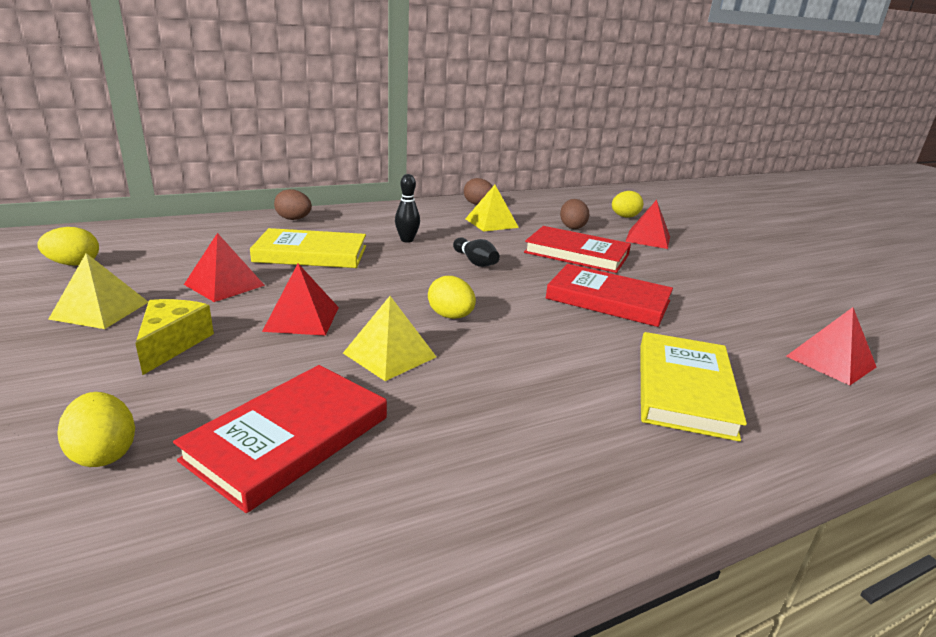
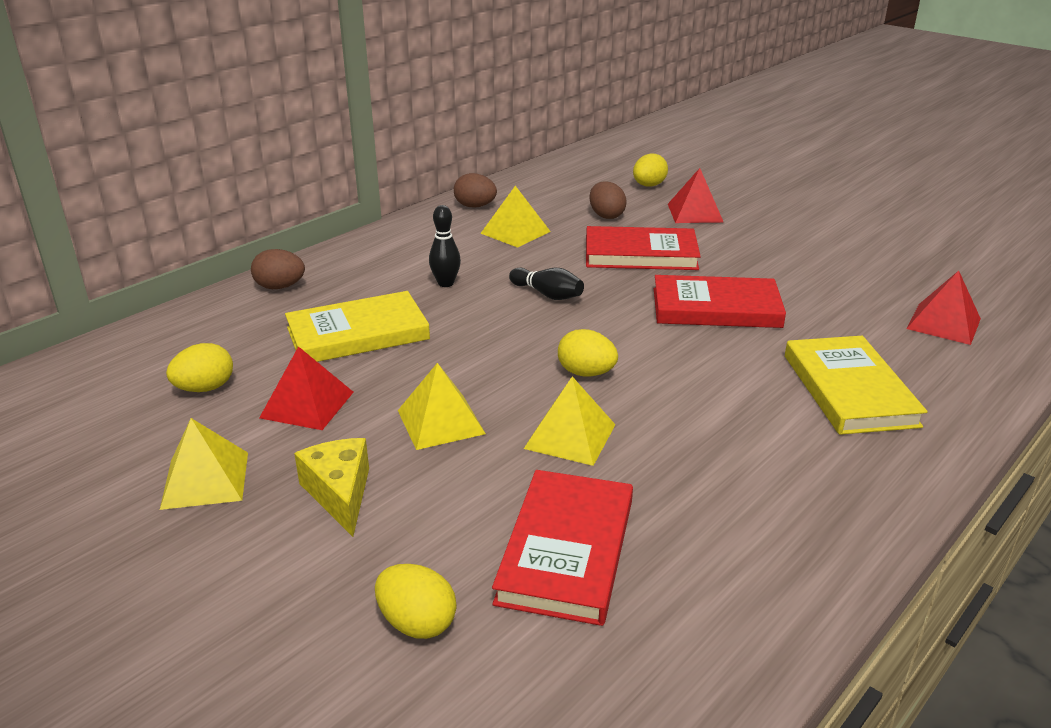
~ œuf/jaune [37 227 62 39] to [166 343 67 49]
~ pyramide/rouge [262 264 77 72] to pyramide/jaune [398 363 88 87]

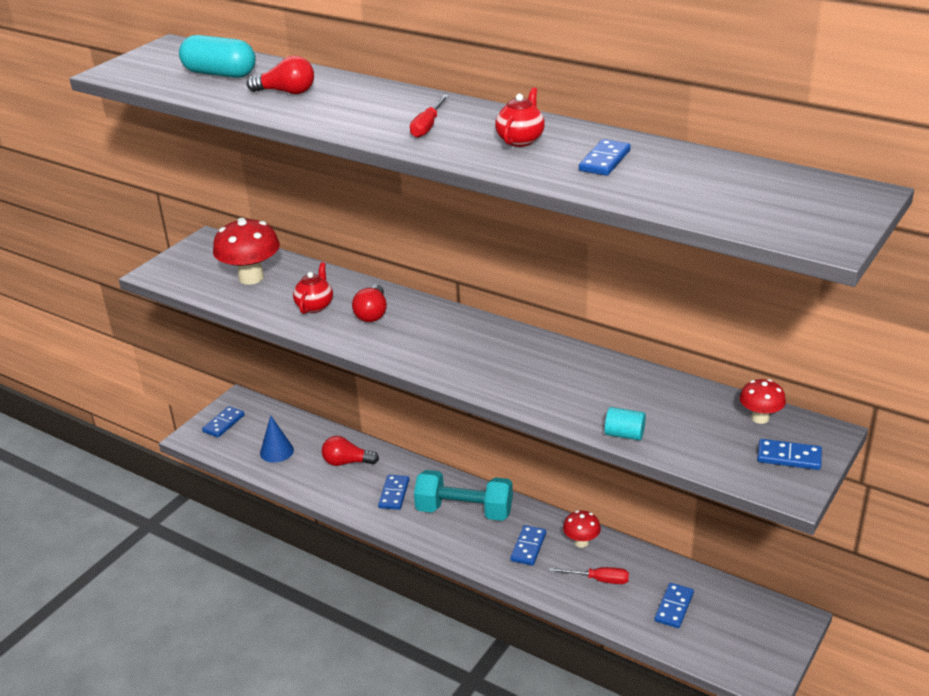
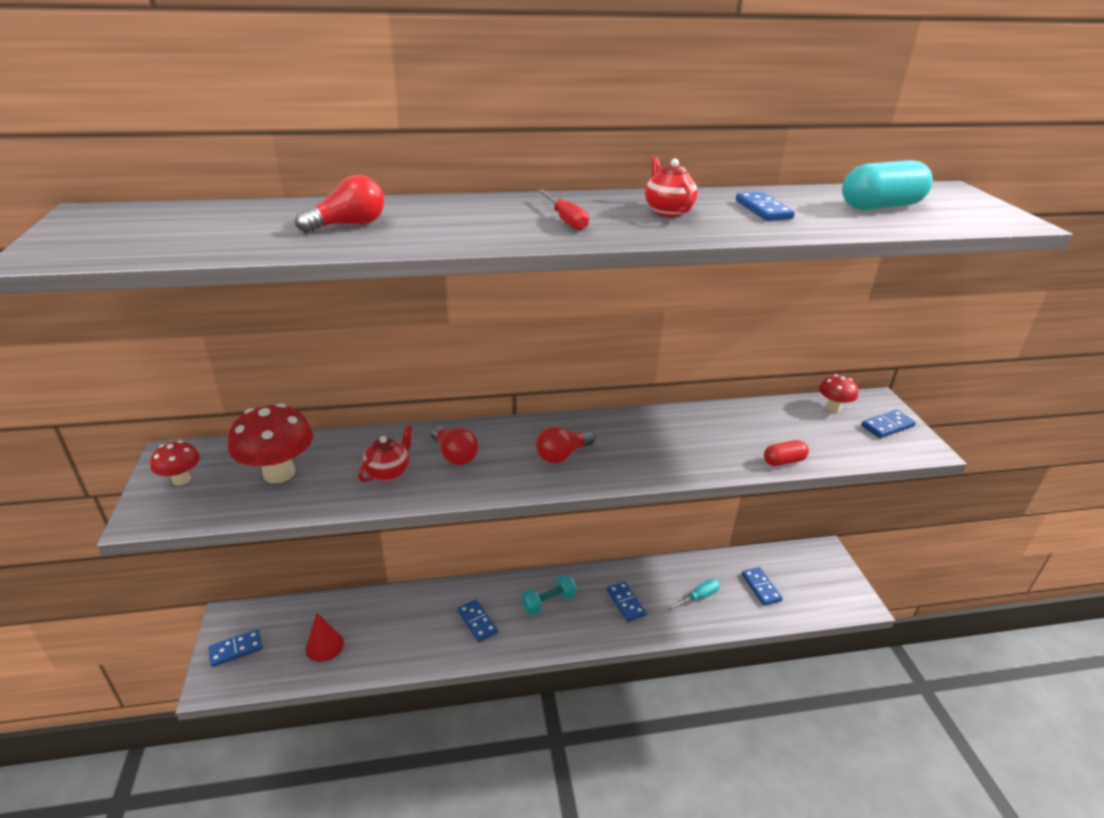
~ gélule/turquoise [179 35 77 43] to [842 160 91 50]
~ domino/bleu [202 406 43 32] = [208 629 55 38] 75 degrees clockwise
~ cône/bleu [260 415 34 48] to cône/rouge [306 613 38 49]
~ théière/rouge [293 262 40 52] = [358 425 55 57] 60 degrees clockwise
~ ampoule/rouge [322 436 57 30] to [536 426 59 38]
~ haltère/turquoise [414 470 99 51] = [521 574 56 41] x0.60
~ tournevis/rouge [549 567 80 17] to tournevis/turquoise [664 579 56 34]
~ champignon/rouge [563 510 38 38] to [150 440 50 46]
~ cylindre/turquoise [605 407 41 34] to gélule/rouge [764 440 45 26]

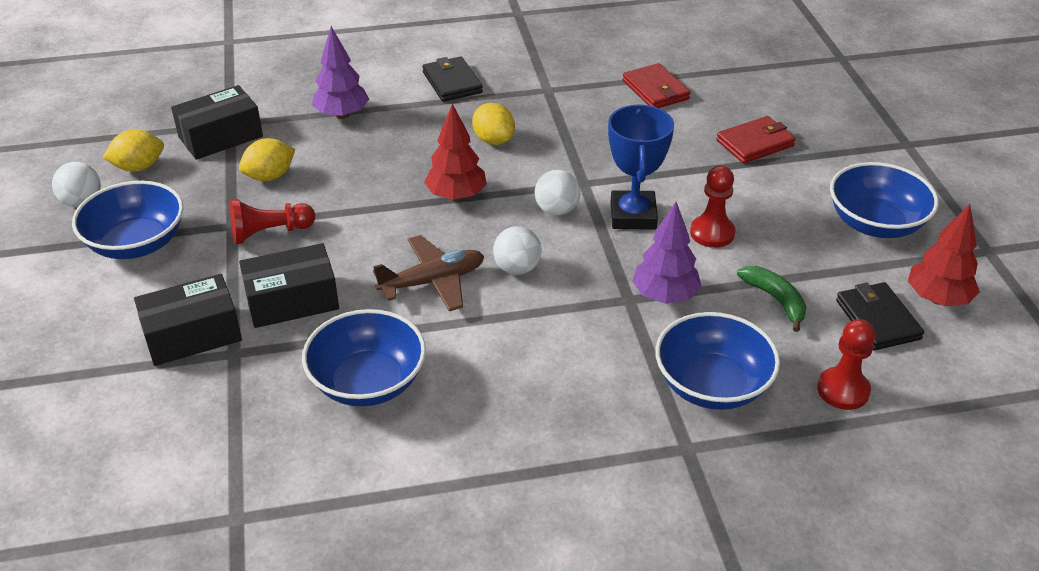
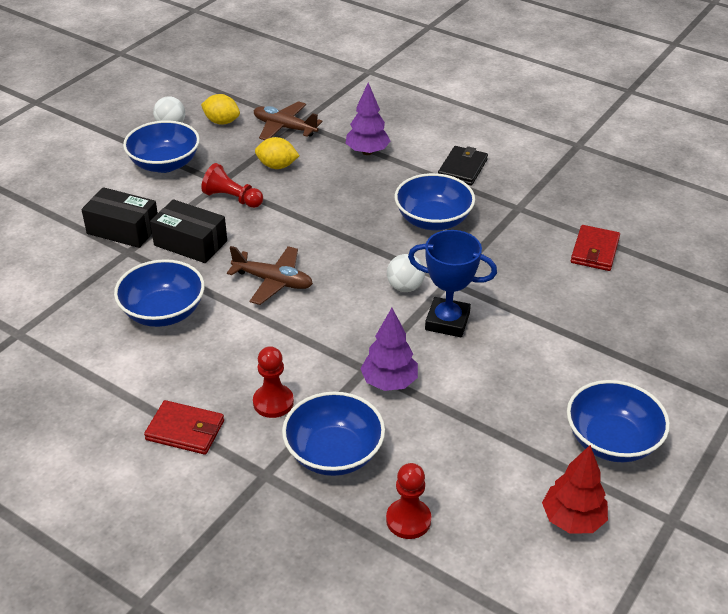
~ boîte/noir [171 85 92 75] to avion/marron [254 101 69 39]
- arbre/rouge [424 104 63 97]
~ citron/jaune [472 103 43 42] to bol/bleu [395 173 80 57]
- balle/blanc [493 226 49 49]
~ trophée/bleu [608 105 66 125] = [408 230 89 107] 60 degrees clockwise
~ pion/rouge [690 166 45 82] to [253 346 41 72]
~ portefeuille/rouge [716 116 80 47] to [144 400 80 55]
- banane/vert [737 266 69 66]
- portefeuille/noir [836 282 88 68]

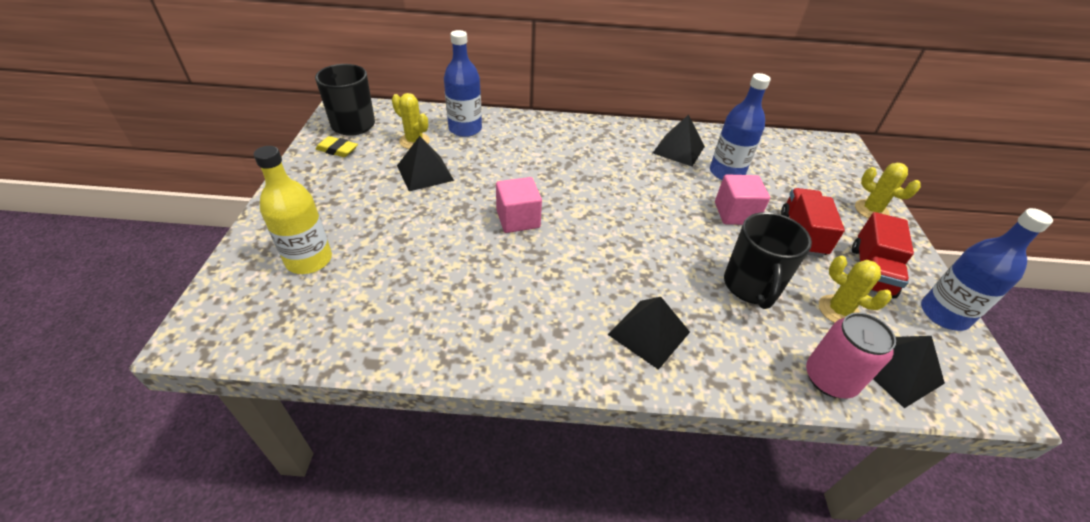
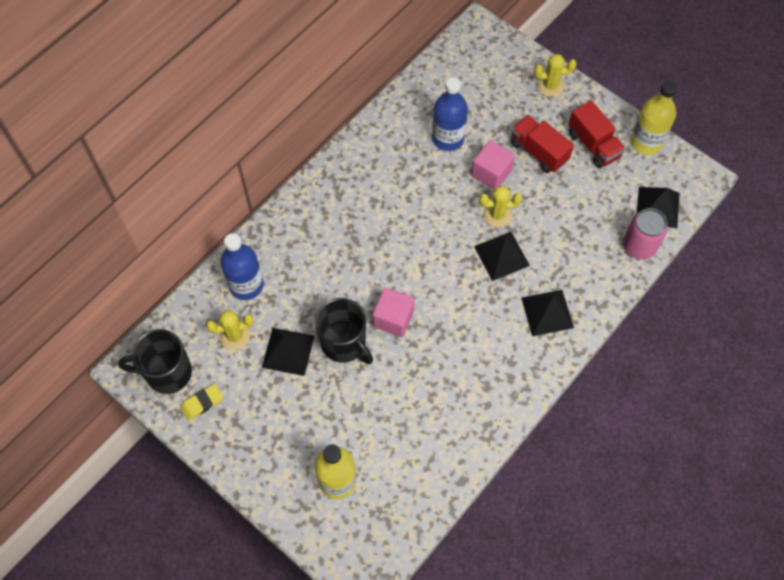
~ pyramide/noir [653 115 52 51] to [474 232 56 49]
~ tasse/noir [724 212 88 97] to [315 298 58 66]
~ cactus/jaune [819 256 73 67] to [479 186 43 41]
~ bouteille/bleu [921 208 132 123] to bouteille/jaune [631 81 46 74]

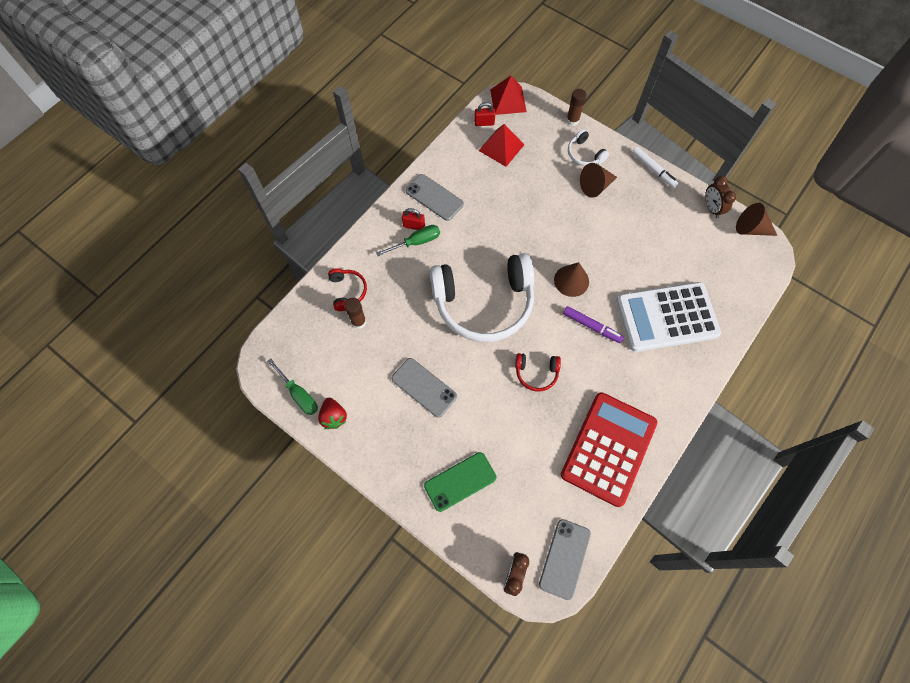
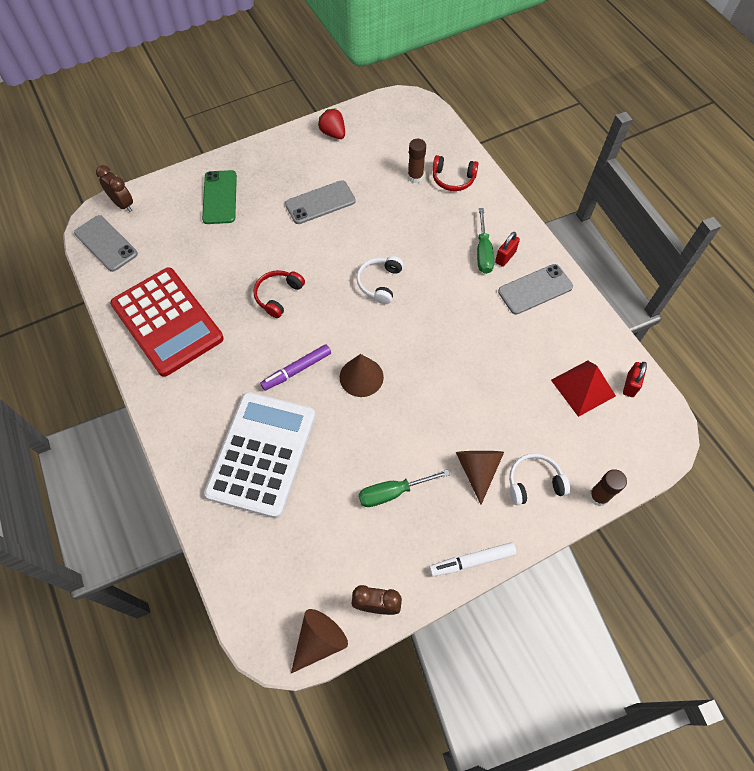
~ tournevis/vert [267 358 51 57] to [359 470 91 37]
~ fraise/rouge [318 398 29 31] = [318 108 27 31] 45 degrees clockwise
~ casque audio/blanc [430 253 104 89] = [357 256 46 48] x0.42
- pyramide/rouge [490 75 37 40]

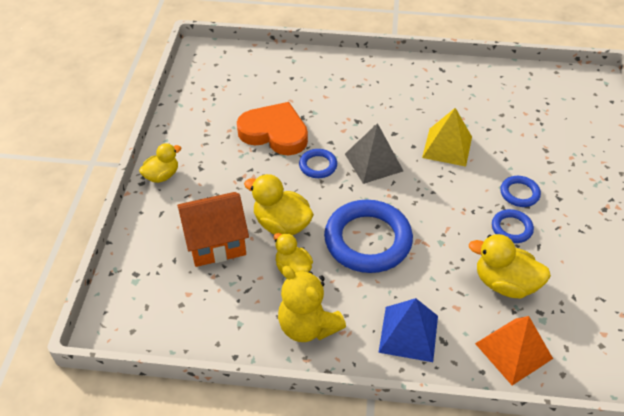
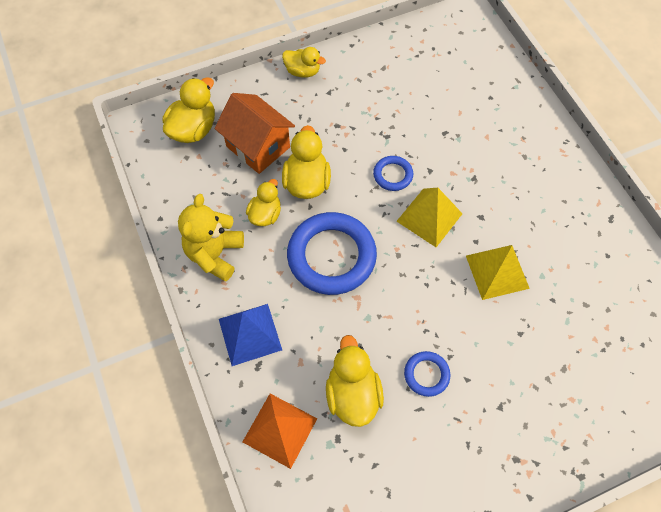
- cœur/orange [237 102 71 53]
~ pyramide/gris [345 123 58 61] to pyramide/jaune [396 188 67 59]
- anneau/bleu [500 176 41 31]
+ canard/jaune [163 77 52 66]

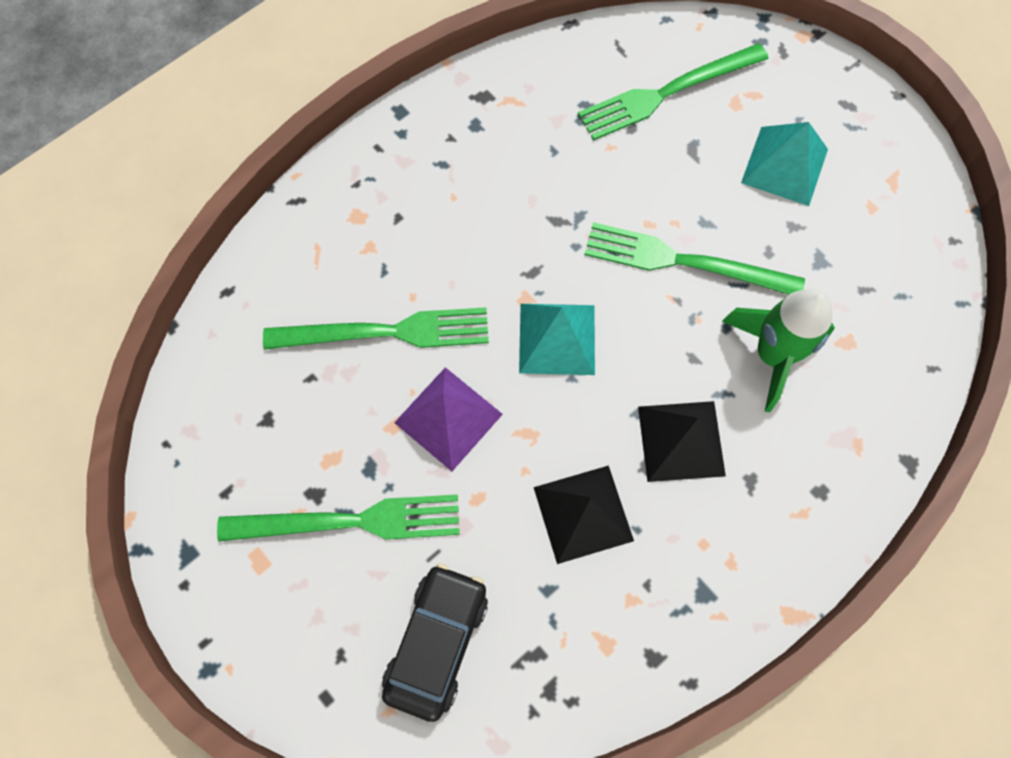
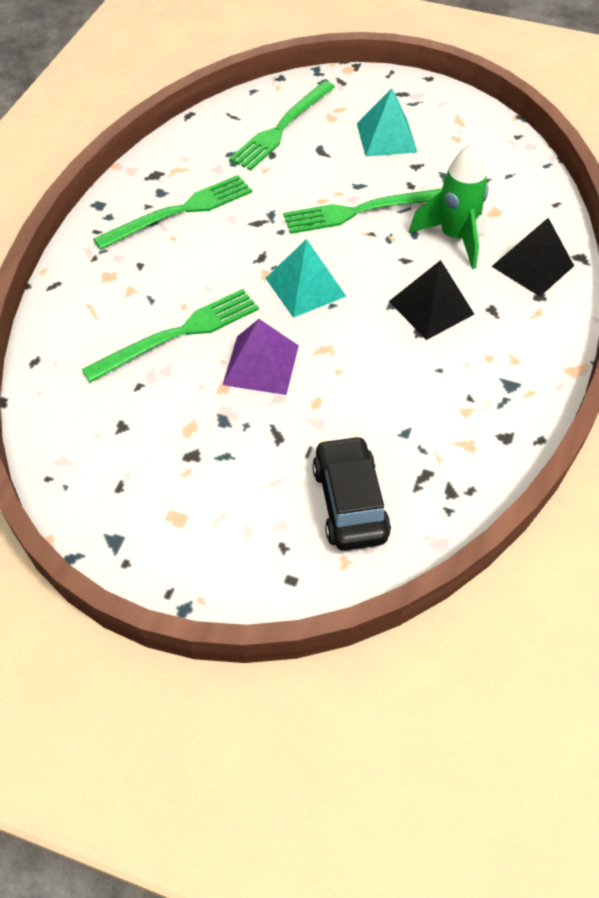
~ fourchette/vert [217 494 243 48] to [93 175 159 75]
~ pyramide/noir [534 465 100 99] to [492 218 82 78]

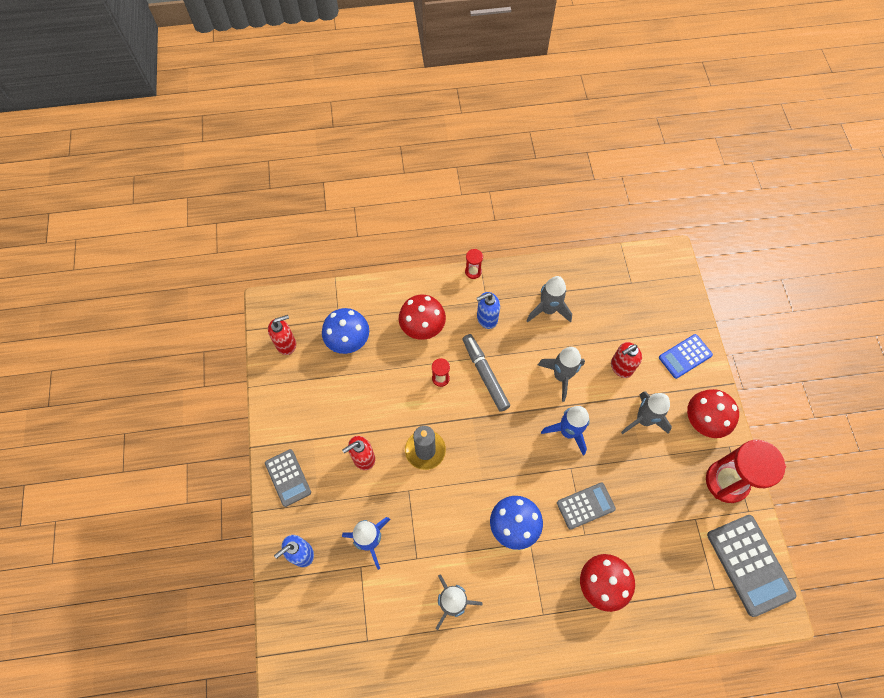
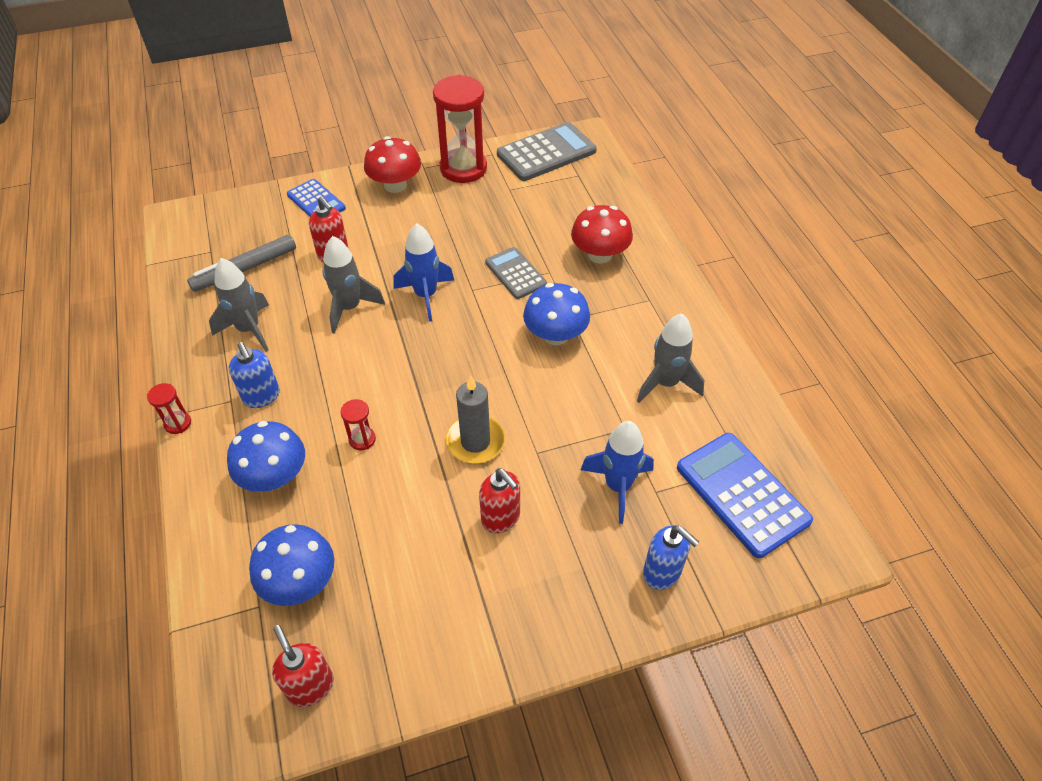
- calculatrice/gris [265 449 46 58]
~ champignon/rouge [399 295 47 45] to champignon/bleu [227 421 78 71]
~ feutre/gris [463 334 47 78] to [187 235 109 57]
- fusée/gris [621 391 51 43]
+ calculatrice/bleu [677 433 136 125]

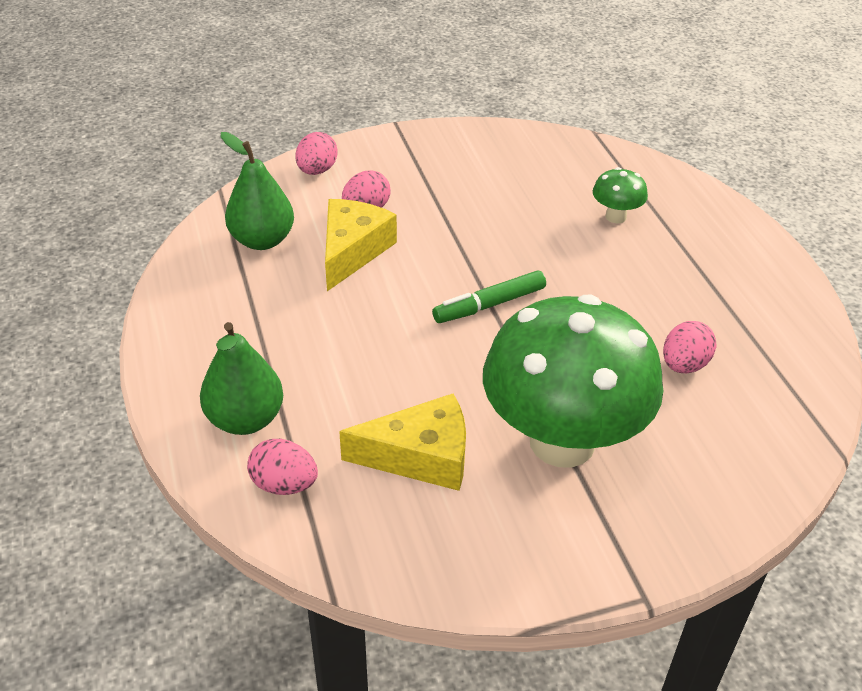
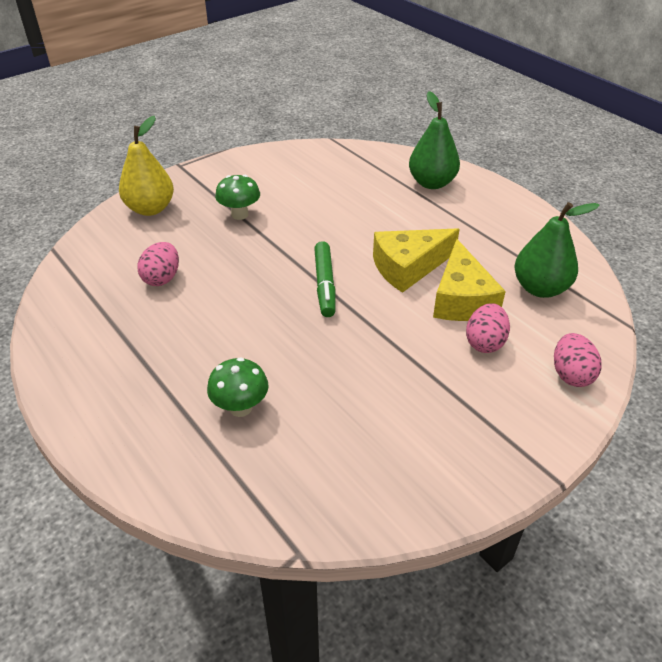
- œuf/rose [247 439 71 56]
~ fromage/jaune [339 394 127 97] to [373 228 87 65]
~ feutre/vert [432 271 114 52] = [314 241 22 76] 135 degrees clockwise
~ champignon/vert [483 295 180 173] = [215 175 45 45] x0.40
+ poire/jaune [119 116 55 100]

